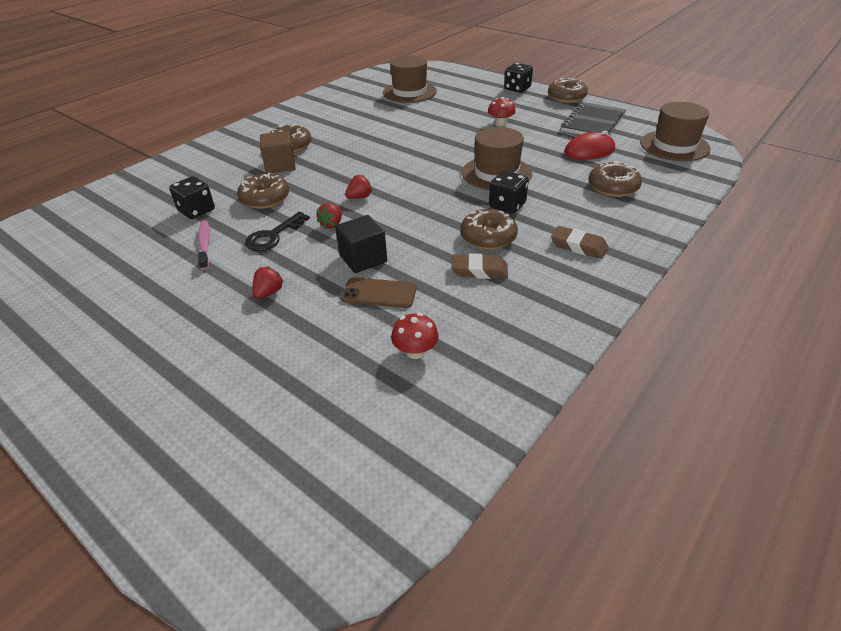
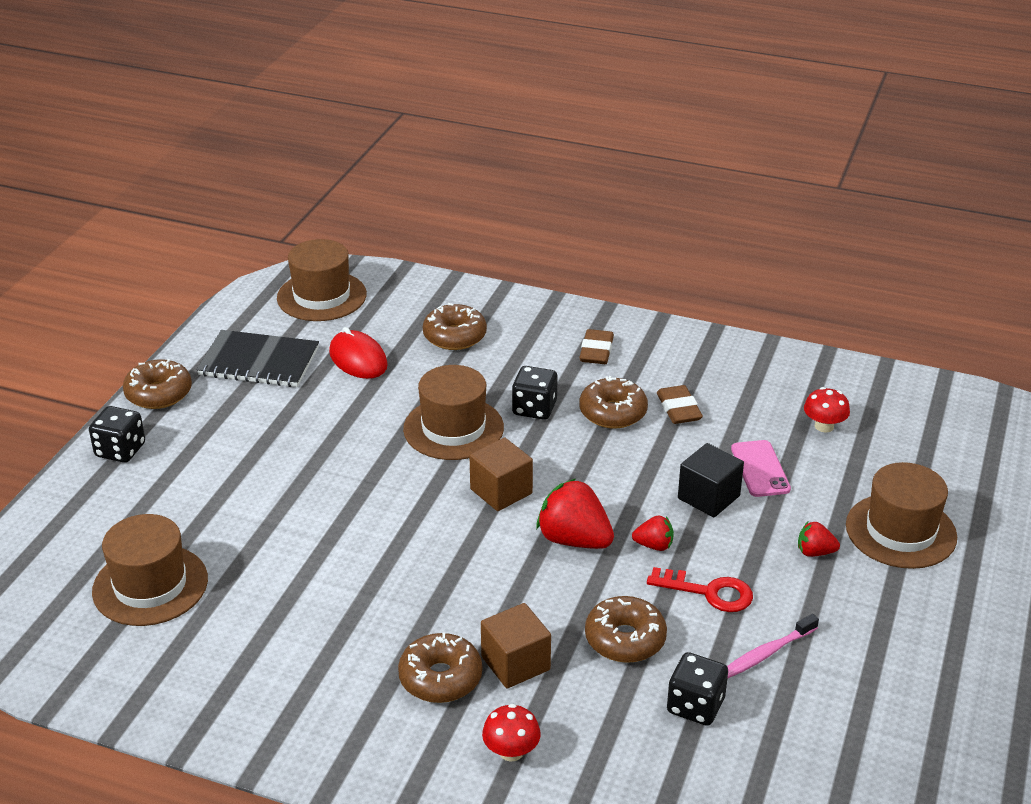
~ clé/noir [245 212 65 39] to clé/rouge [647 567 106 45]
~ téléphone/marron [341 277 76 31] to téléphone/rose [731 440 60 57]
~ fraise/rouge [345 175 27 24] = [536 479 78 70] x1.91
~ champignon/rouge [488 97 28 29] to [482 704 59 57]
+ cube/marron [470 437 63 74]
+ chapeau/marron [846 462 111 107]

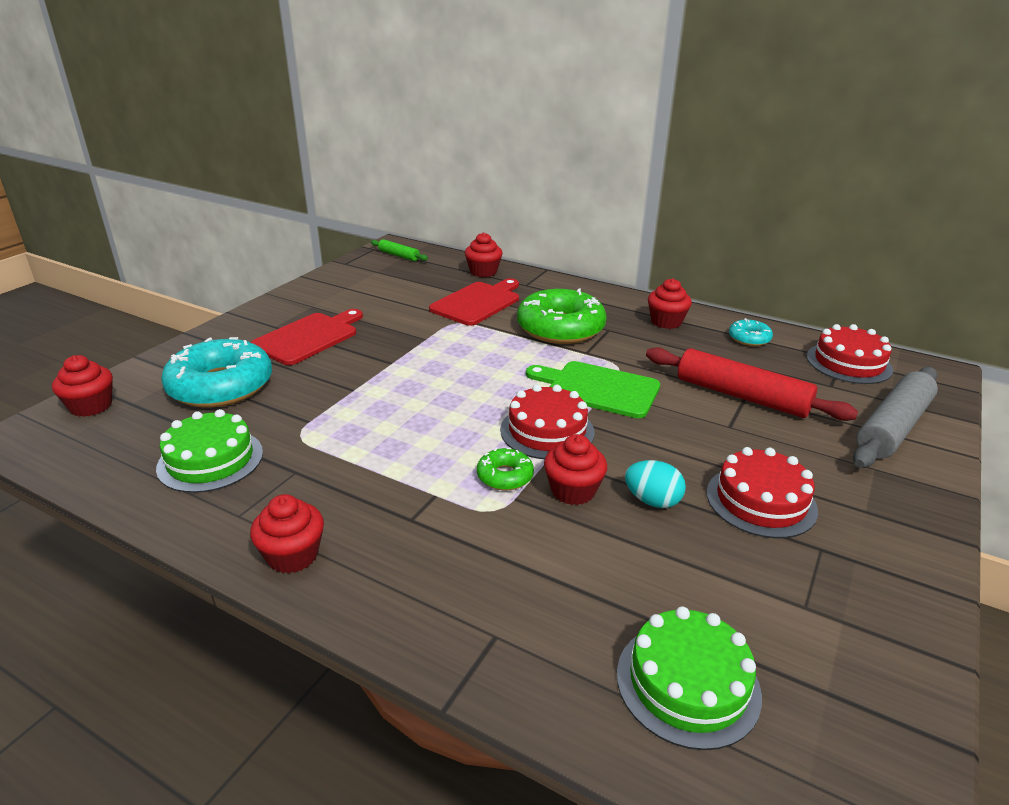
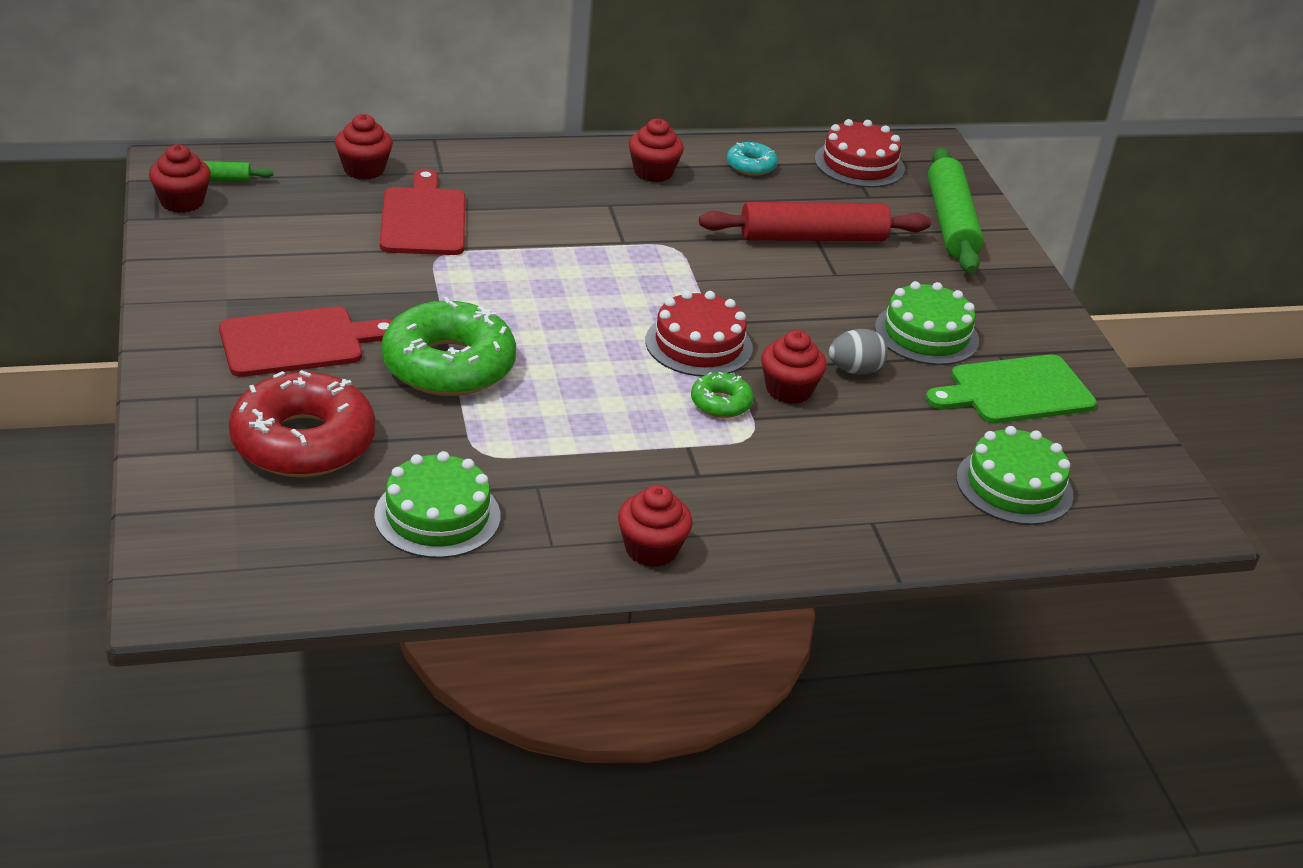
~ muffin/rouge [52 355 61 62] to [149 144 62 69]
~ beignet/turquoise [161 337 111 71] to beignet/rouge [229 370 146 107]
~ planche à découper/rouge [251 309 112 56] = [219 307 173 70] 75 degrees clockwise
~ beignet/vert [517 288 90 56] to [381 297 135 99]
~ planche à découper/vert [526 361 134 57] to [926 355 171 68]
~ œuf/turquoise [625 460 61 48] to œuf/gris [829 329 59 46]
~ gâteau/rouge [707 447 111 91] to gâteau/vert [875 281 104 84]
~ rouleau à pâtisserie/gris [853 367 85 101] to rouleau à pâtisserie/vert [928 148 56 125]

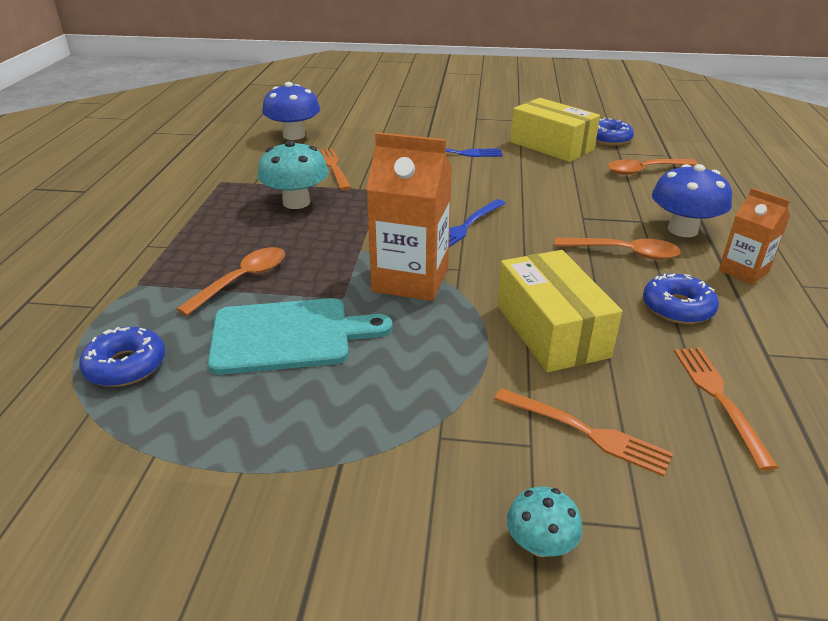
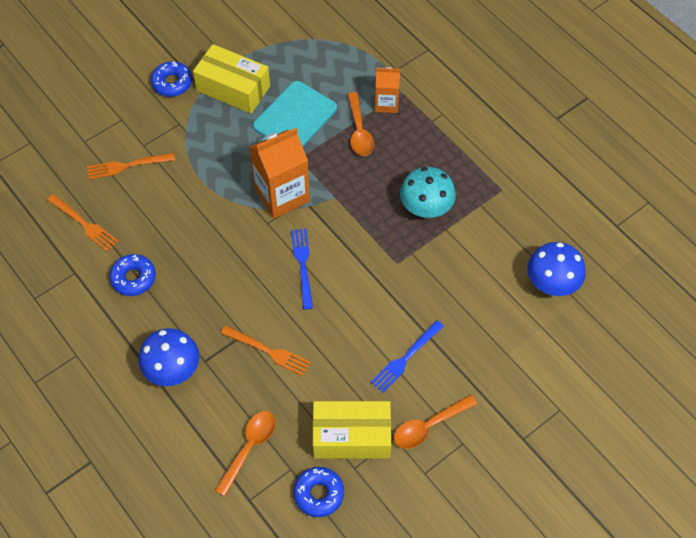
~ beignet/bleu [79 327 86 60] to [151 61 41 36]
~ fourchette/orange [320 148 31 42] to [221 326 90 50]
~ boîte/jaune [497 250 125 122] to [193 44 77 70]
- champignon/turquoise [507 487 75 70]
~ cuillère/orange [555 238 126 22] to [394 395 83 54]
~ brique de lait/orange [719 188 71 97] to [375 67 25 46]

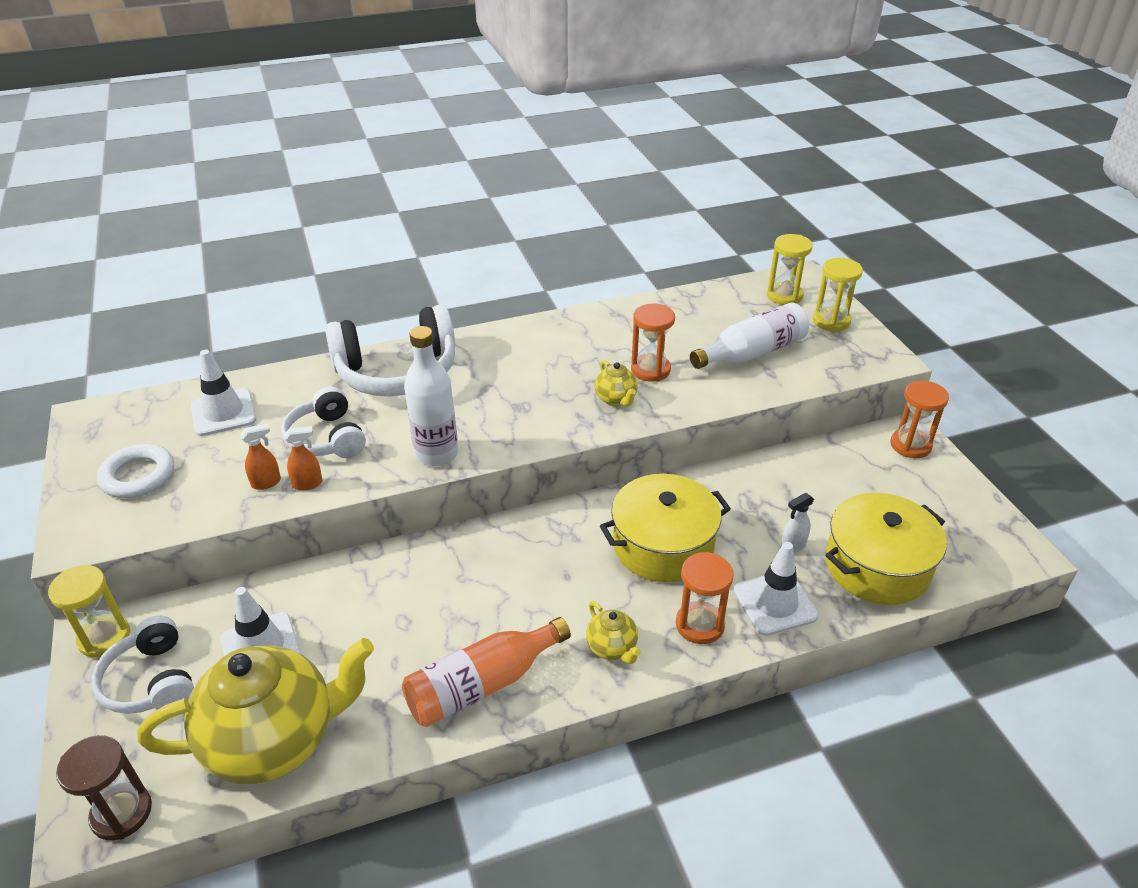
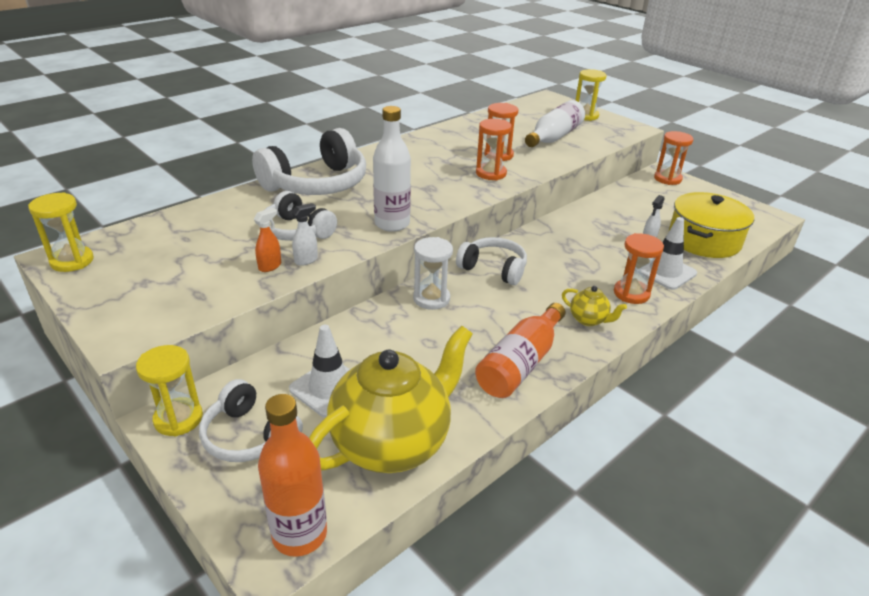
~ sablier/marron [56 735 96 105] to bouteille/orange [258 394 69 163]
- anneau/blanc [97 444 77 54]
- cône de chantier/blanc [191 350 66 86]
~ vaporisateur/orange [284 426 38 65] to vaporisateur/blanc [292 203 26 63]
~ théière/jaune [595 360 43 46] to sablier/orange [476 119 36 61]
- marmite/jaune [600 474 131 108]
~ sablier/jaune [767 234 46 71] to [28 192 66 80]
+ sablier/blanc [413 237 40 73]
+ casque audio/blanc [456 237 71 48]

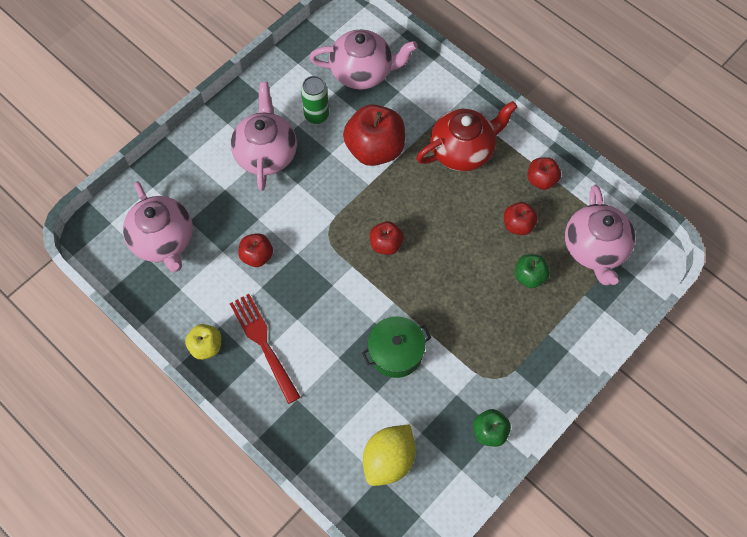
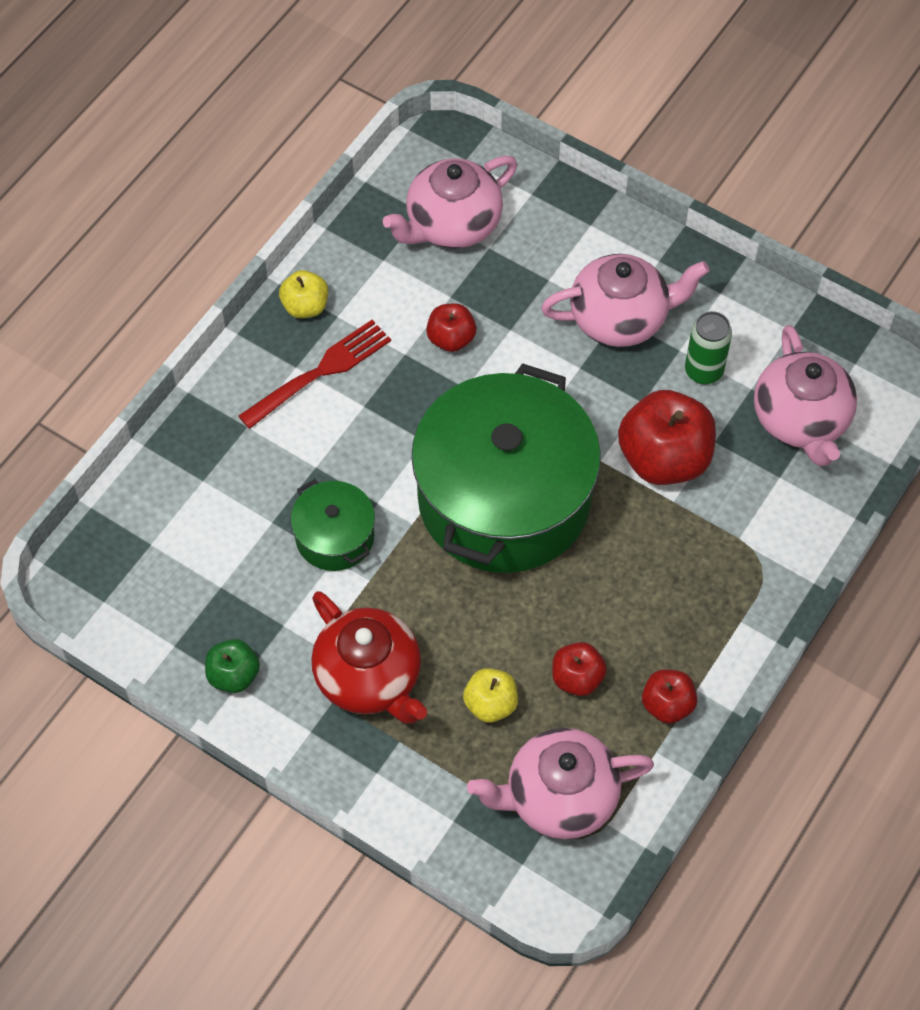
- citron/jaune [363 424 53 62]
~ pomme/rouge [370 221 34 34] to marmite/vert [411 363 190 210]
~ théière/rouge [416 101 101 70] to [311 591 116 133]
~ pomme/vert [514 254 36 34] to pomme/jaune [463 668 55 55]

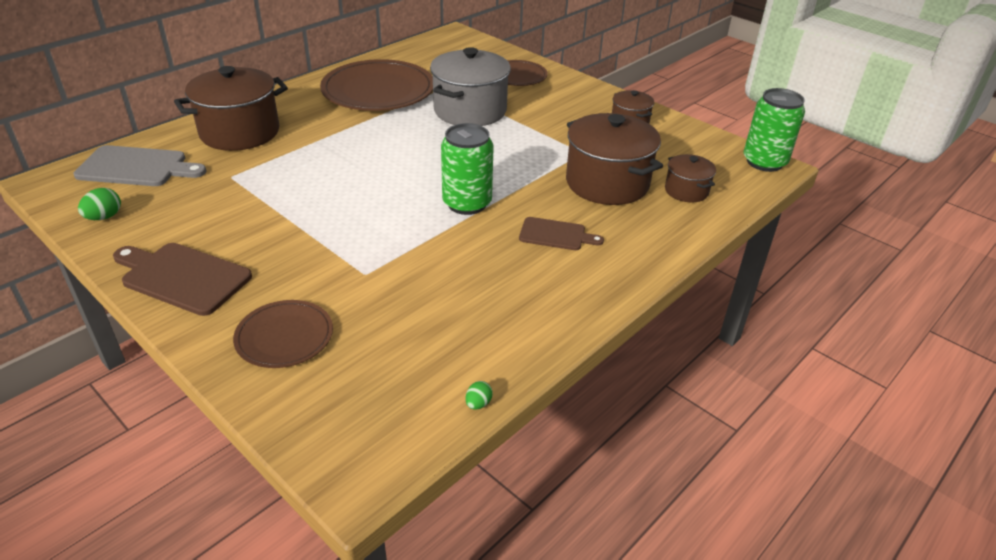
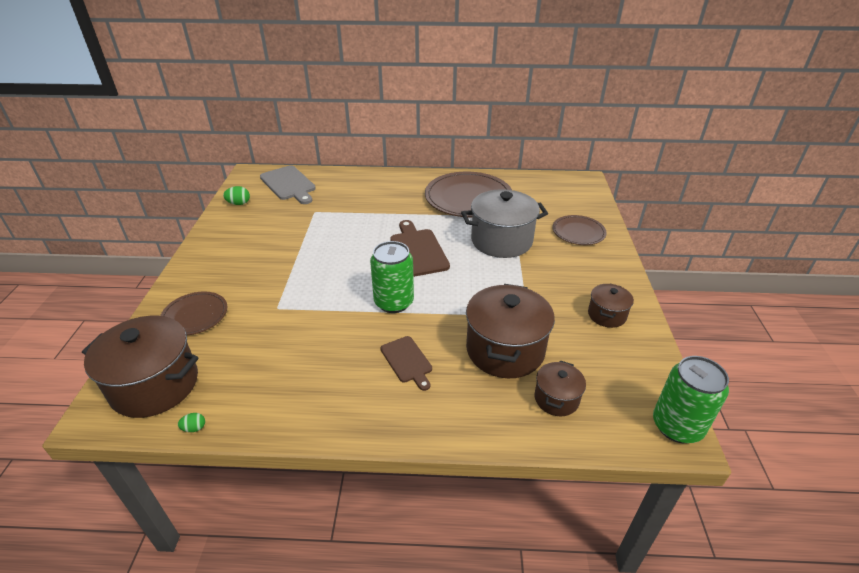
~ planche à découper/marron [113 243 139 73] to [390 220 60 57]
~ marmite/marron [174 66 114 85] to [82 316 117 102]

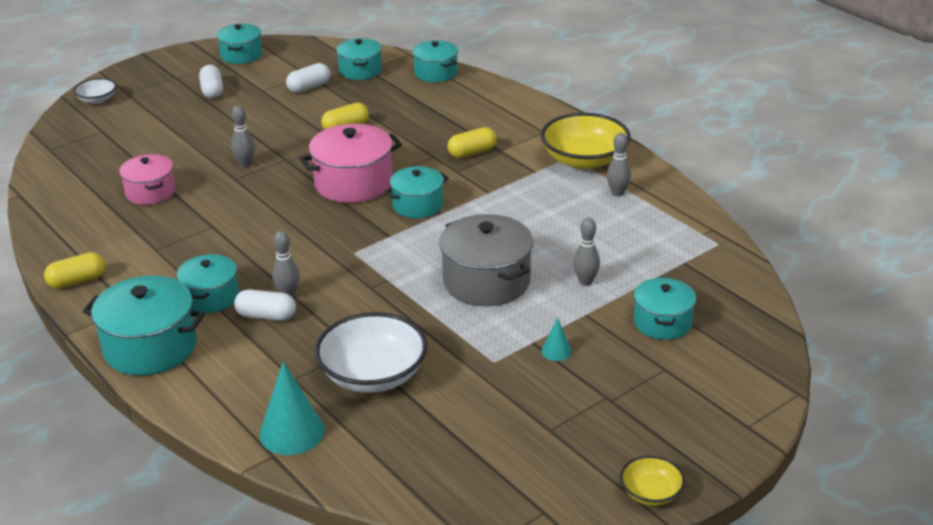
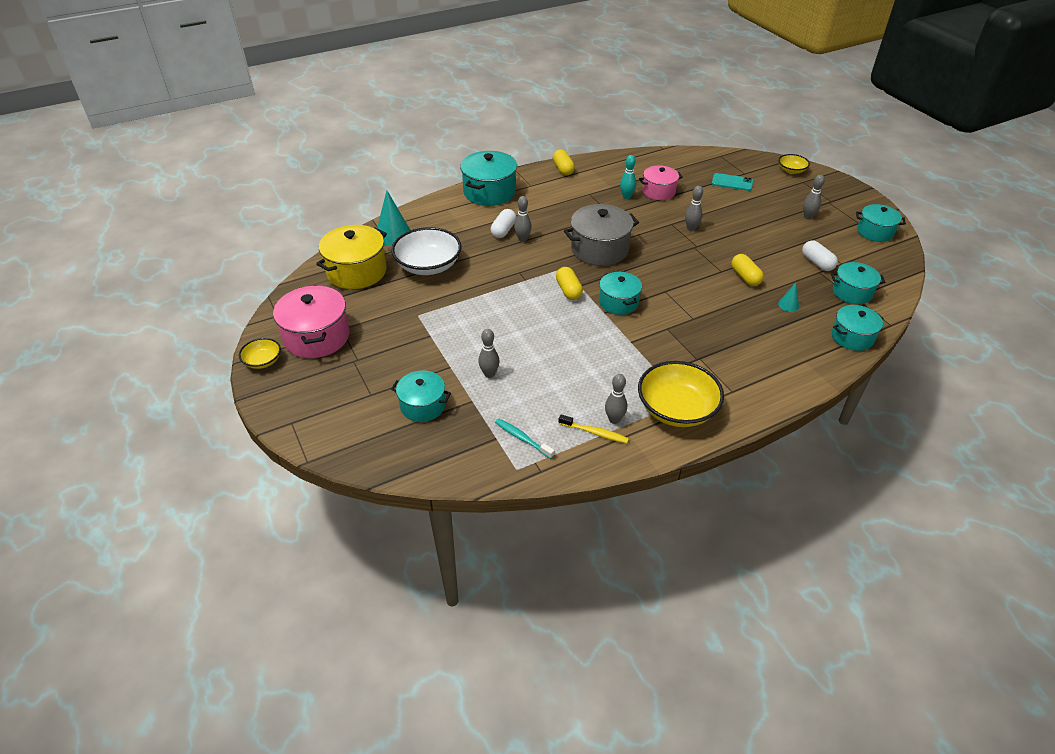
~ bol/blanc [74 78 42 26] to bol/jaune [778 154 32 20]
- marmite/turquoise [177 254 62 59]
~ gélule/blanc [199 65 24 33] to quille/gris [803 175 22 45]
~ marmite/rose [299 124 103 79] to [273 285 77 73]
~ marmite/gris [439 214 94 92] to [564 204 75 62]
~ gélule/jaune [448 127 49 31] to [556 267 27 33]
~ cône/turquoise [541 317 31 44] to [778 283 21 29]
+ marmite/jaune [316 225 71 64]
+ brosse à dents/turquoise [495 419 60 40]
+ brosse à dents/jaune [558 414 71 29]
+ quille/turquoise [620 155 16 44]
+ téléphone/turquoise [712 173 41 18]

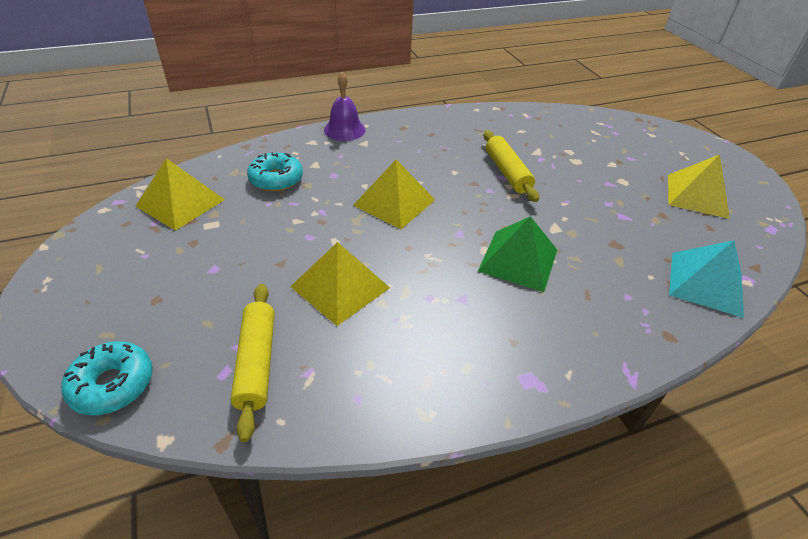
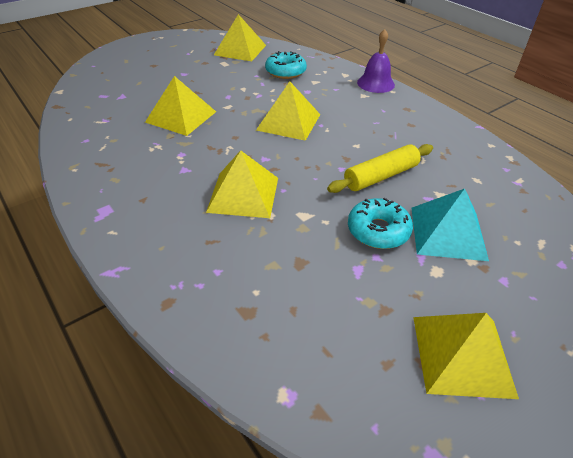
~ beignet/turquoise [61 341 92 74] to [348 198 65 51]
- rouleau à pâtisserie/jaune [231 284 44 158]
~ pyramide/vert [478 216 79 76] to pyramide/jaune [206 150 72 68]
~ pyramide/turquoise [669 240 75 78] to [411 188 78 73]

